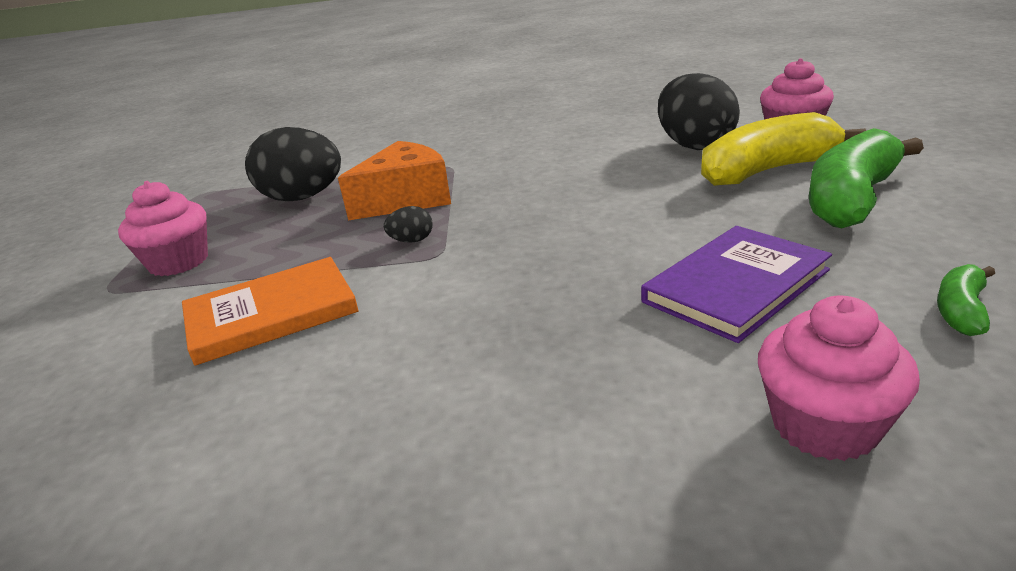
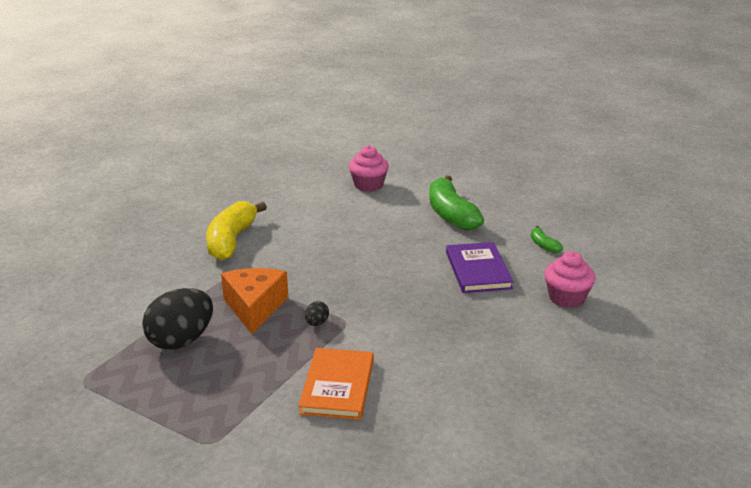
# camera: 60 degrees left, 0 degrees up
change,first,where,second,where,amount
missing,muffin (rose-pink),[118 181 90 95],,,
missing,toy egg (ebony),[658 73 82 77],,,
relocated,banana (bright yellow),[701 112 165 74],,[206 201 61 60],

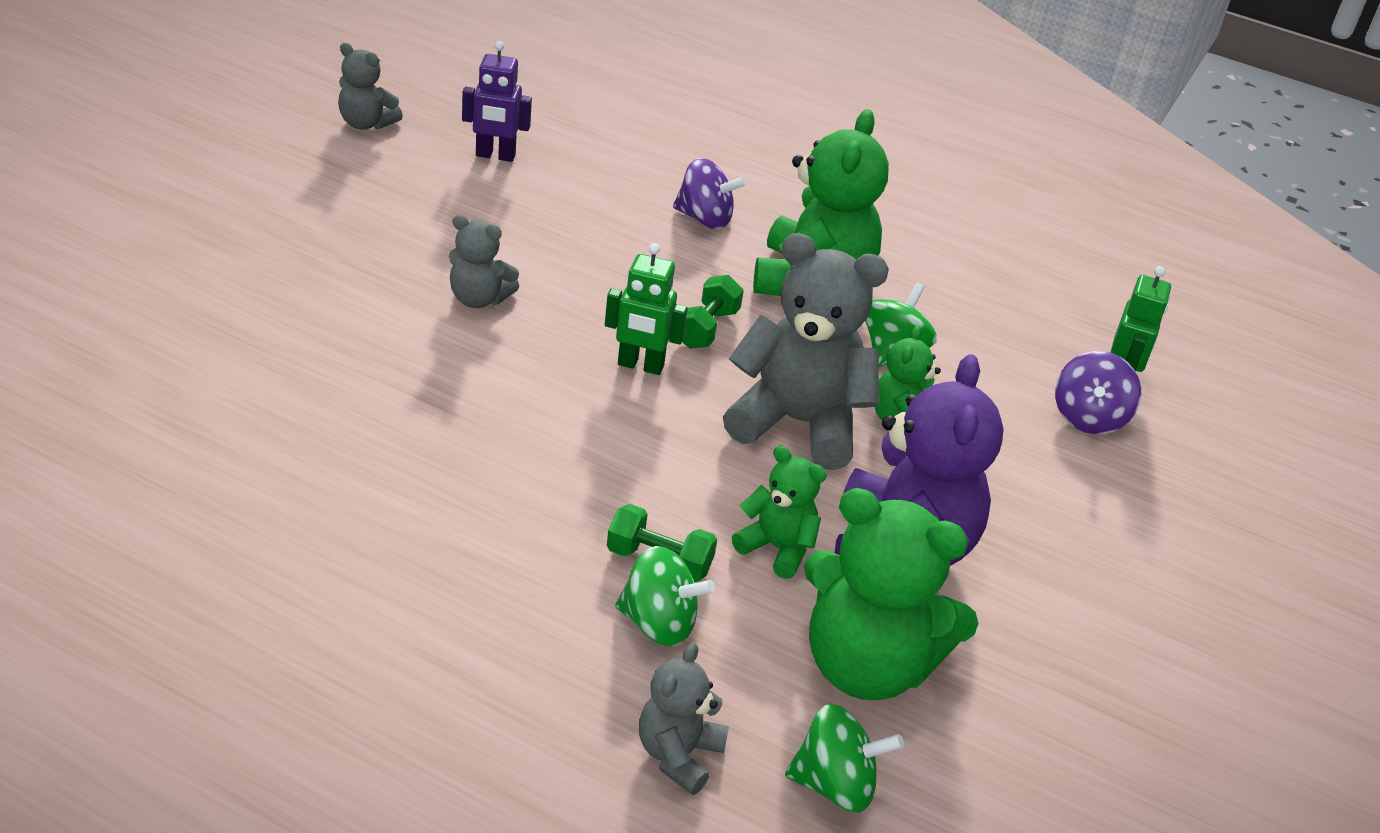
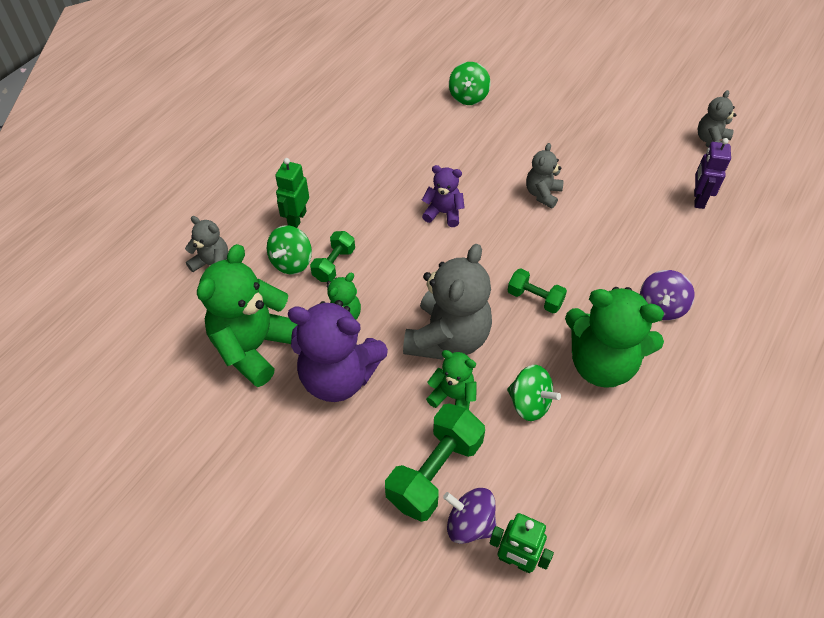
# camera: 100 degrees right, 15 degrees up
change,first,where,second,where,amount
relocated,robot figure (leaf-green),[605 243 83 132],,[275 158 34 70],
relocated,whirligig (leaf-green),[785 703 119 110],,[449 62 41 43],
appeared,,,dumbbell (leaf-green),[385 404 100 118],
appeared,,,teddy (purple),[422 165 43 62],

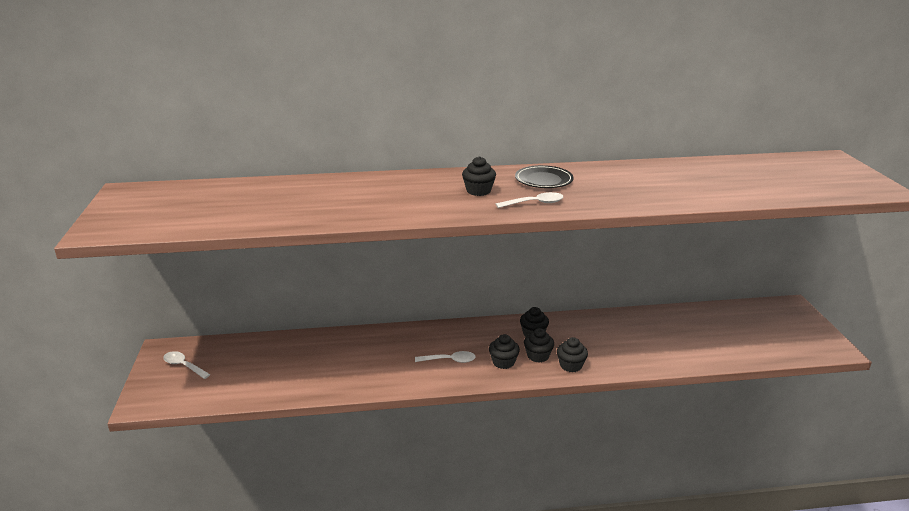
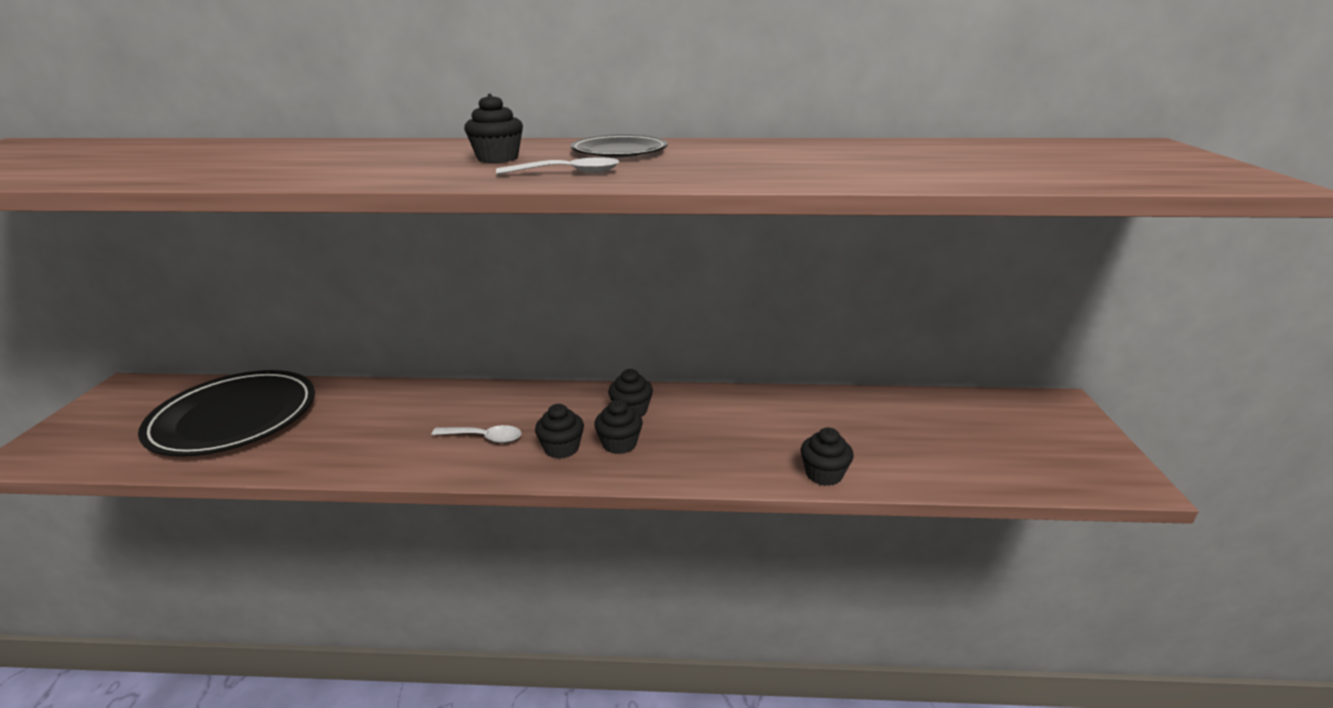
# camera: 10 degrees right, 0 degrees up
change,first,where,second,where,amount
missing,tablespoon (white),[163 351 48 28],,,
relocated,muffin (ebony),[557 337 31 36],,[801 427 52 59],
appeared,,,flat dish (ebony),[138 370 177 87],

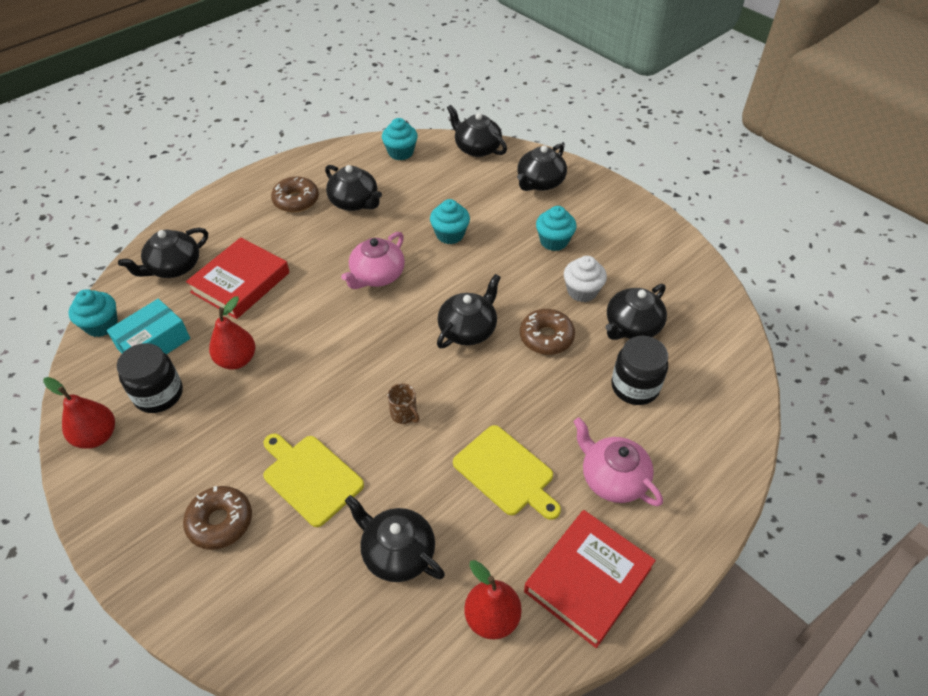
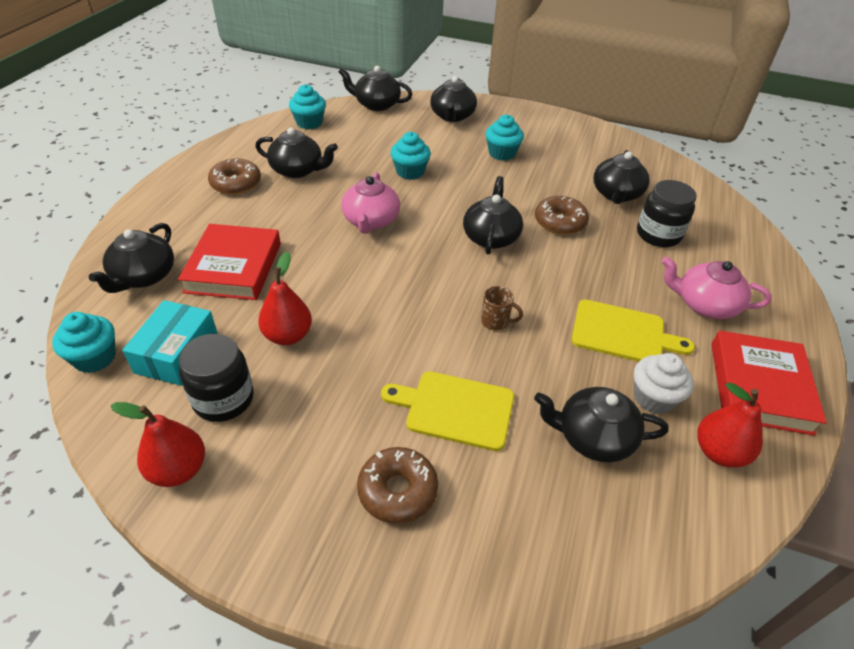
# camera: 30 degrees left, 5 degrees down
change,first,where,second,where,amount
relocated,muffin (white),[564 256 43 46],,[634 353 60 61],

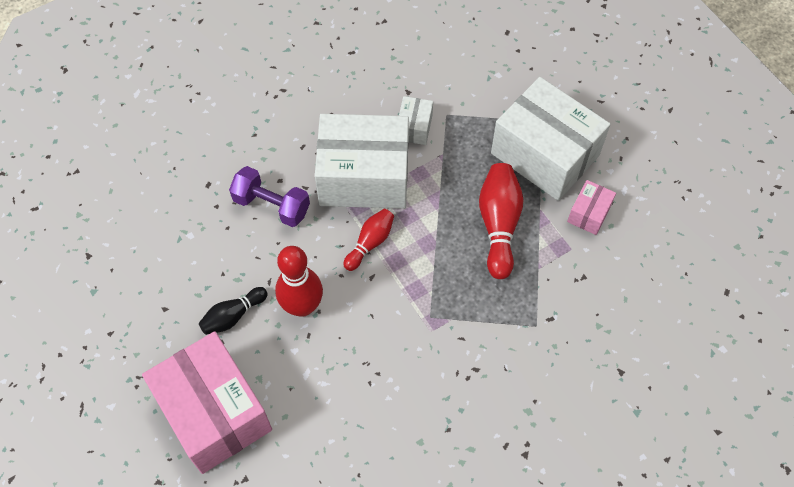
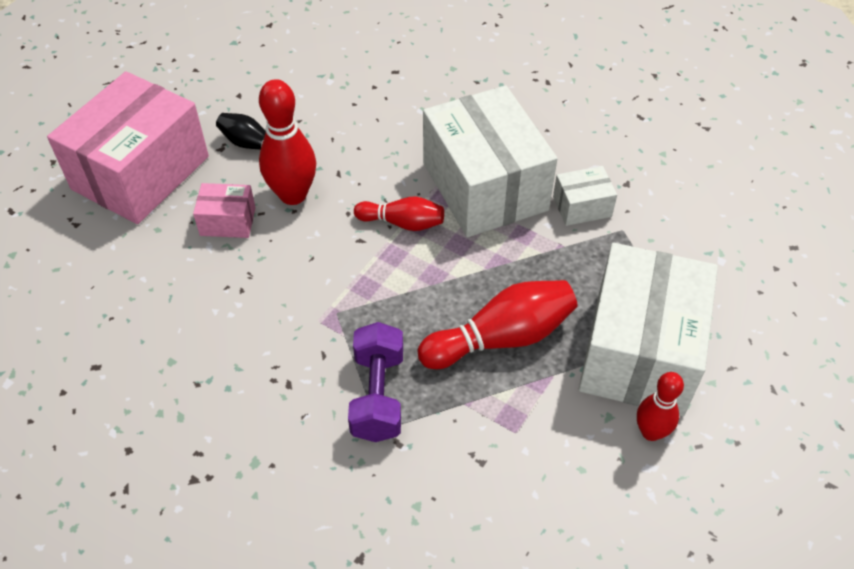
# camera: 65 degrees right, 10 degrees down
change,first,where,second,where,amount
relocated,dumbbell (purple),[229 166 81 61],,[348 322 55 120],
relocated,box (rose-pink),[567 180 49 55],,[193 183 63 55],
appeared,,,skittle (red),[637 372 47 69],

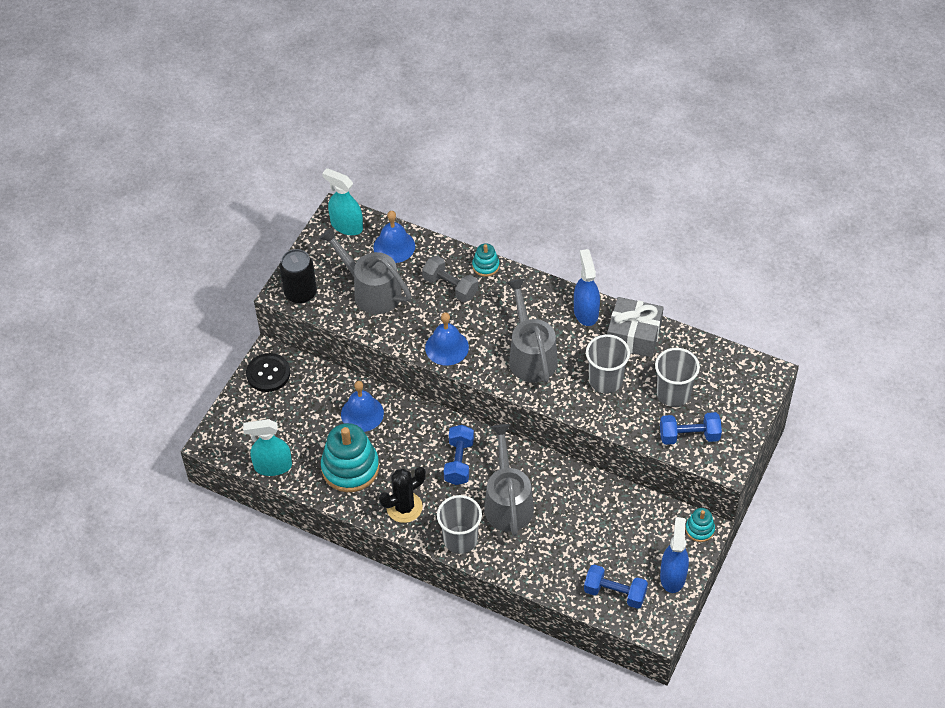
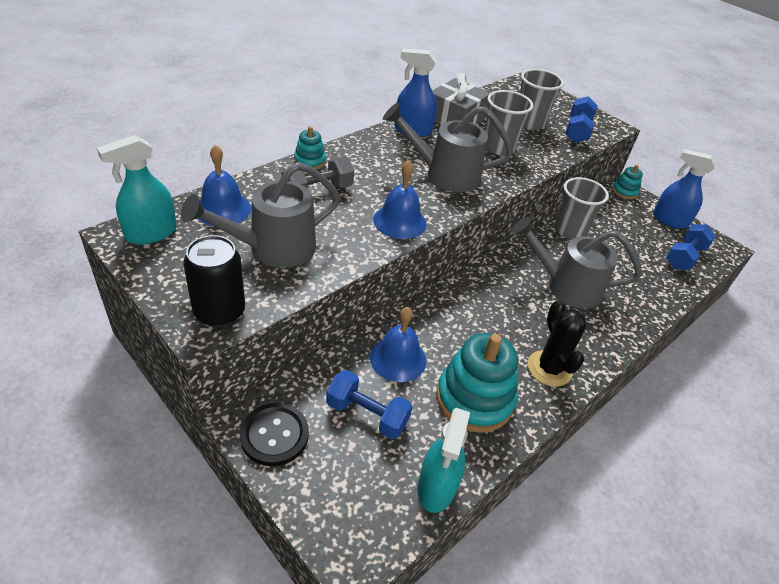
# camera: 75 degrees left, 10 degrees down
change,first,where,second,where,amount
relocated,cup (ash-grey),[437 495 45 59],,[554 177 55 62],
relocated,dumbbell (blue),[444 425 30 60],,[326 370 86 69],

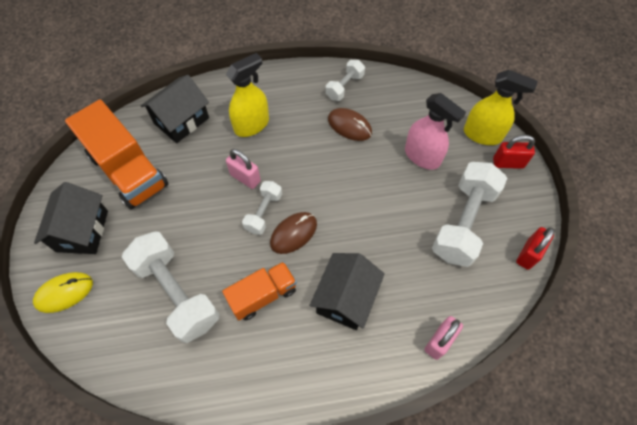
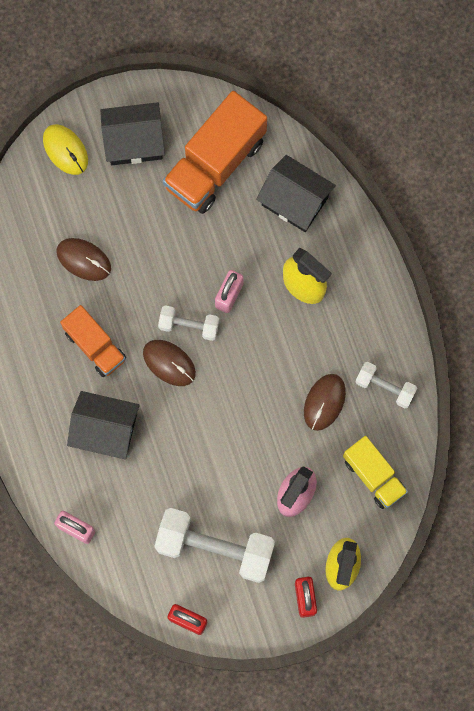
# camera: 80 degrees right, 15 degrees up
change,first,where,second,where,amount
exchanged,dumbbell (white),[122 231 97 112],PC mouse (russet),[56 238 55 43],
appeared,,,lorry (bright yellow),[343 436 65 73],

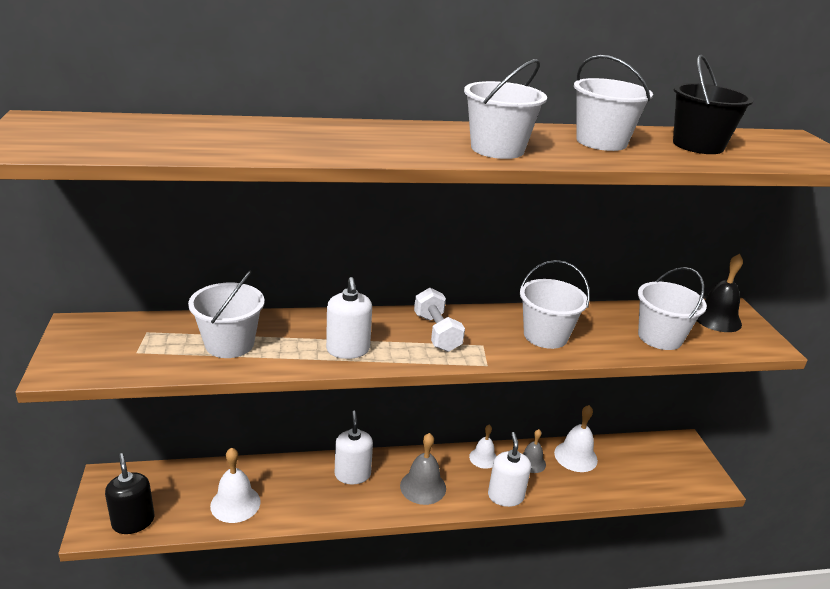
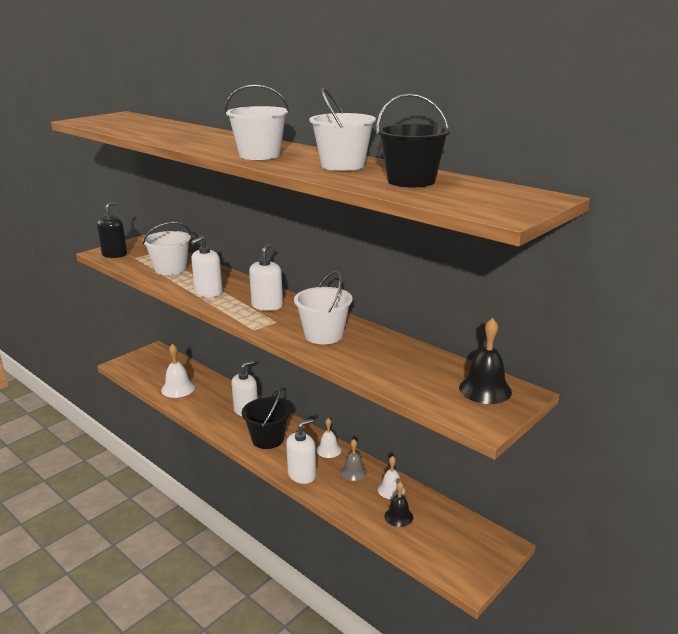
# camera: 55 degrees right, 5 degrees down
change,first,where,second,where,amount
relocated,soap pump (ebony),[105 453 49 81],,[97 202 30 56],
exchanged,bell (ash-grey),[400 433 46 72],sand bucket (ebony),[242 388 49 61],
exchanged,dumbbell (white),[414 288 51 64],soap pump (white),[249 244 34 67],
size,bell (white),[554 405 44 67],,[378 456 27 43],x0.65
missing,sand bucket (white),[638 267 69 83],,,
appeared,,,bell (ebony),[384 482 29 45],

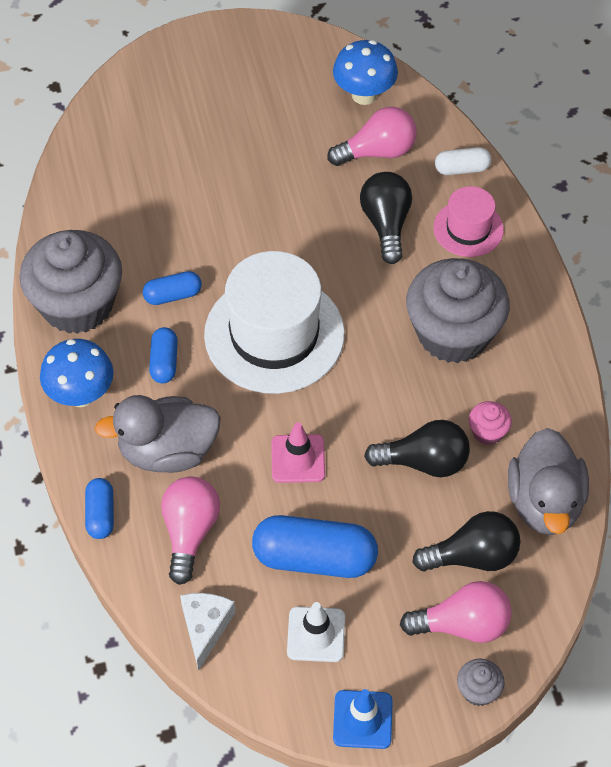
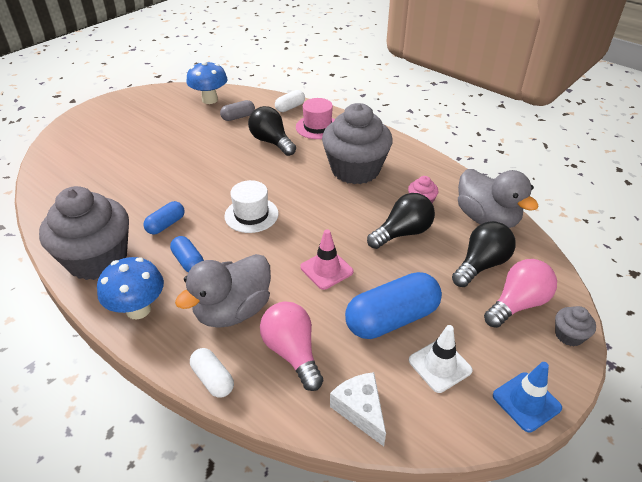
# camera: 35 degrees left, 15 degrees down
change,first,where,second,where,amount
colour,pill (blue),[85 478 29 61],pill (white),[190 348 44 50],
size,top hat (white),[204 251 141 143],,[224 180 55 53],x0.52
exchanged,lightbulb (rose-pink),[327 107 90 59],pill (ash-grey),[220 100 35 21],

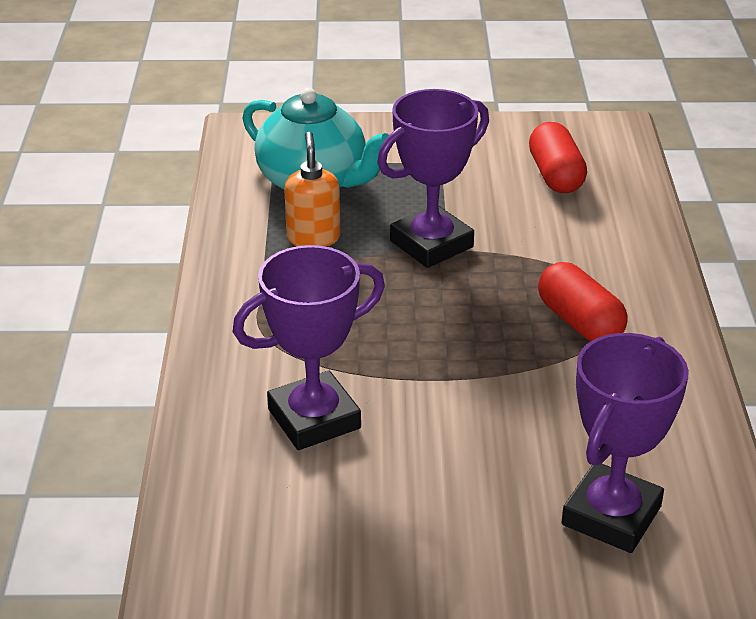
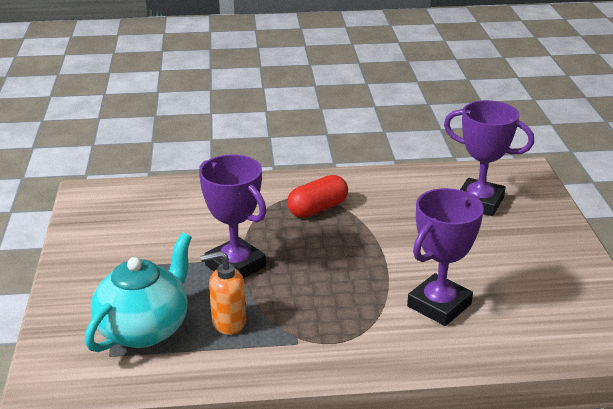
# camera: 95 degrees left, 5 degrees down
change,first,where,second,where,amount
spun,prize cup (purple),[233 245 152 205],,[407 188 77 138],75 degrees clockwise
missing,pill (red),[529 122 58 71],,,

